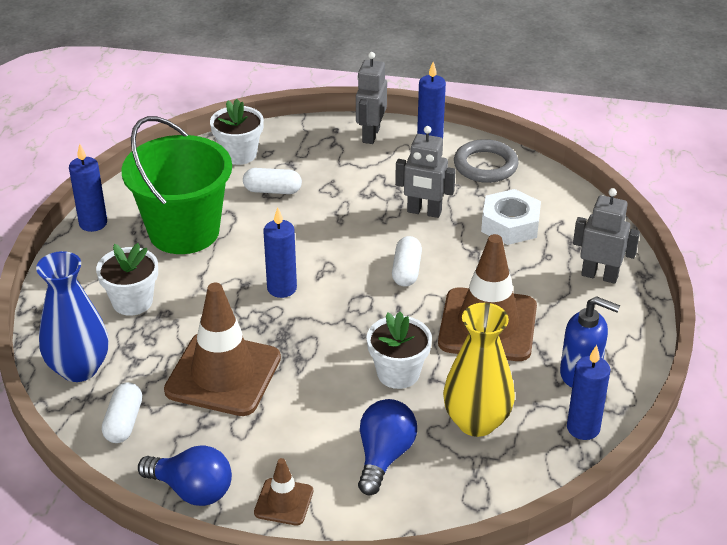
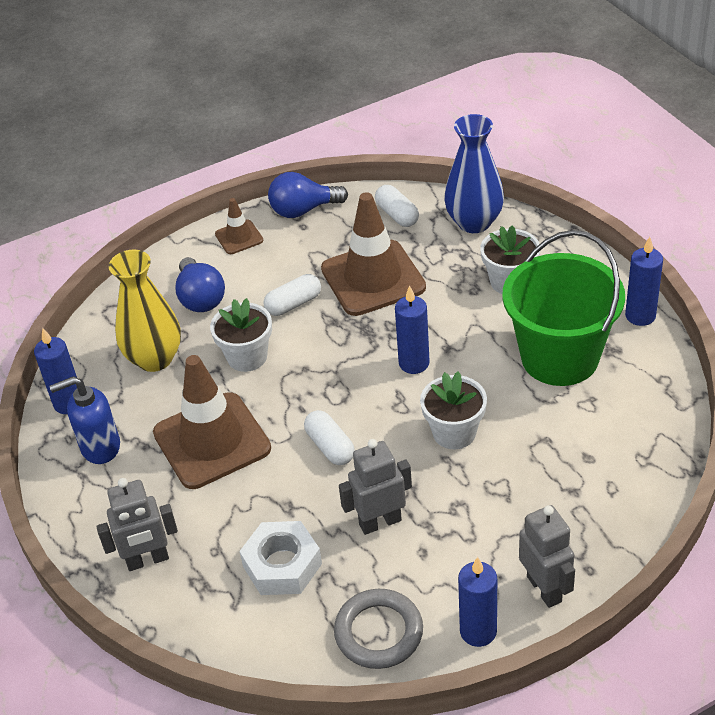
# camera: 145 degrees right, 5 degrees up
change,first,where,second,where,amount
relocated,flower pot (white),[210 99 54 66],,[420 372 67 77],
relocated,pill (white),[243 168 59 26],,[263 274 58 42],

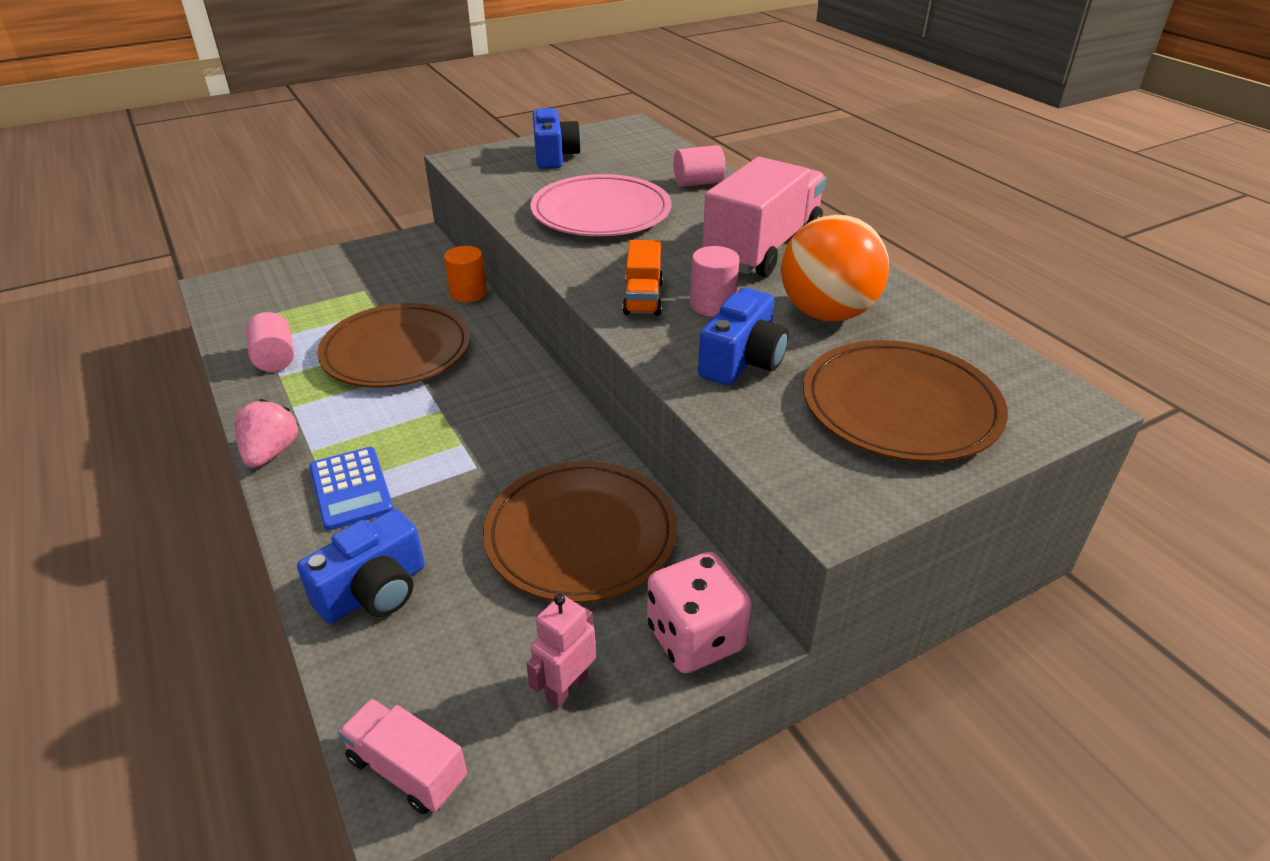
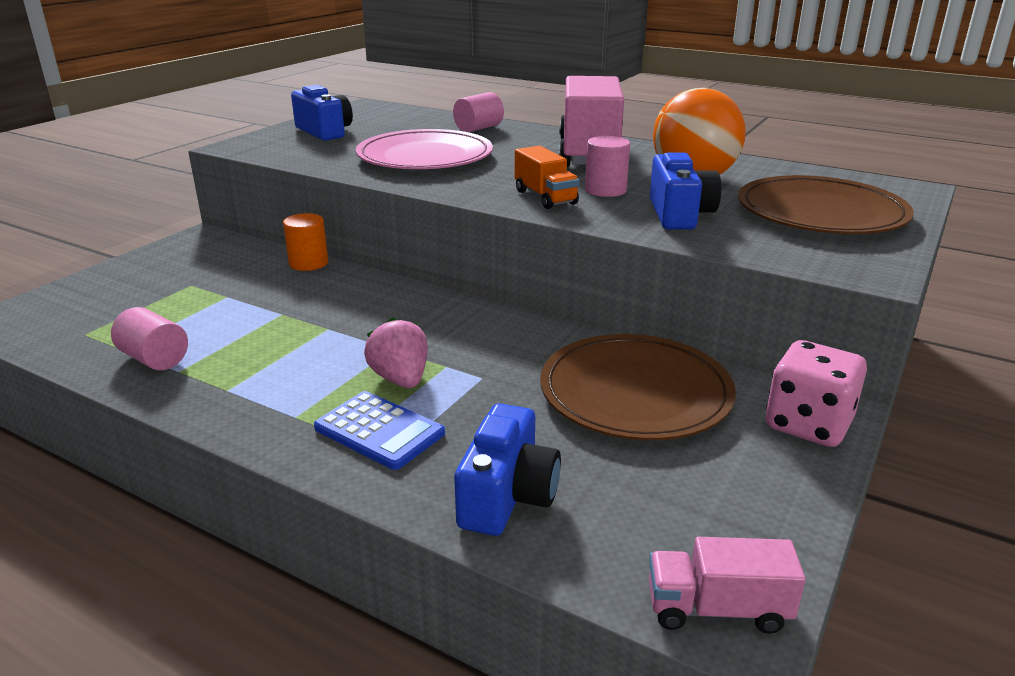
# camera: 30 degrees left, 10 degrees down
change,first,where,second,where,amount
relocated,berry (rose-pink),[235 399 64 69],,[364 318 64 70],
missing,flat dish (russet),[317 303 153 84],,,
missing,robot figure (rose-pink),[526 594 70 114],,,

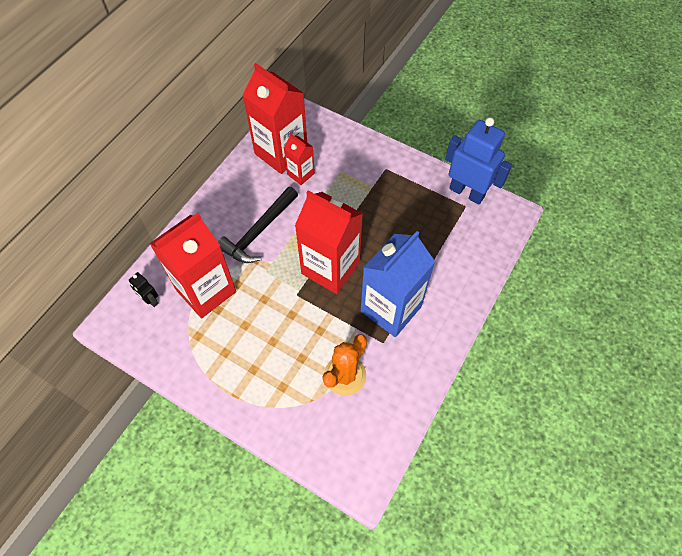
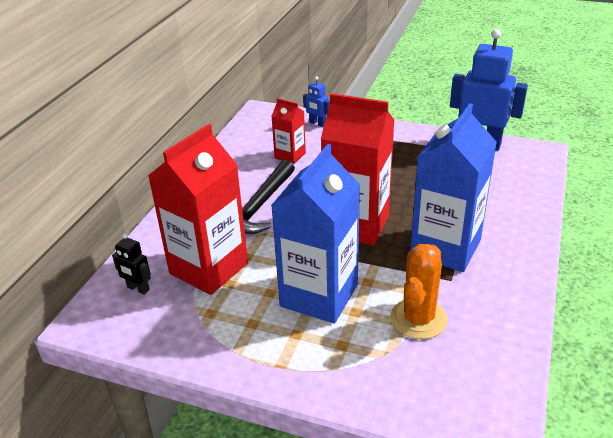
# camera: 10 degrees left, 25 degrees down
change,first,where,second,where,amount
missing,juice carton (red),[243 63 64 111],,,
appeared,,,juice carton (blue),[271 144 89 179],
appeared,,,robot figure (blue),[303 77 27 50],

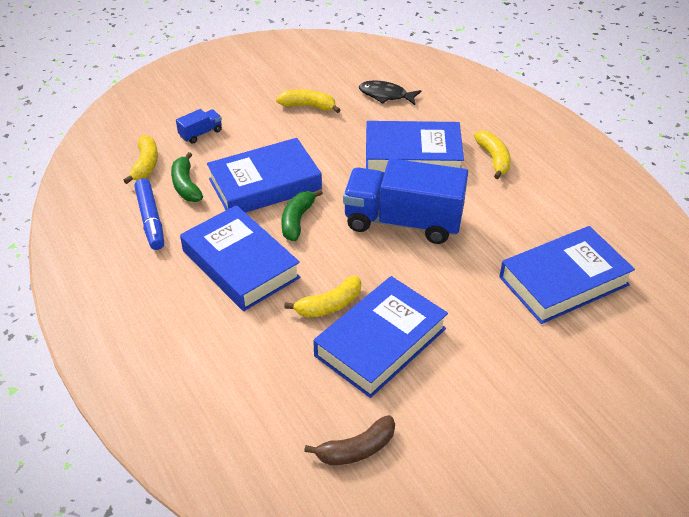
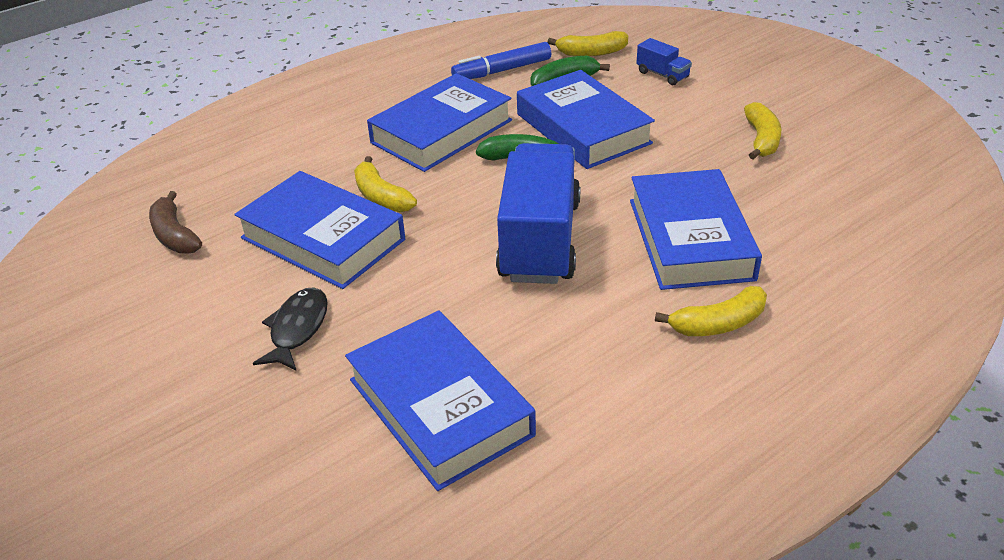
# camera: 85 degrees right, 5 degrees down
change,first,where,second,where,amount
relocated,fish (ebony),[359 81 62 24],,[253 287 75 84],

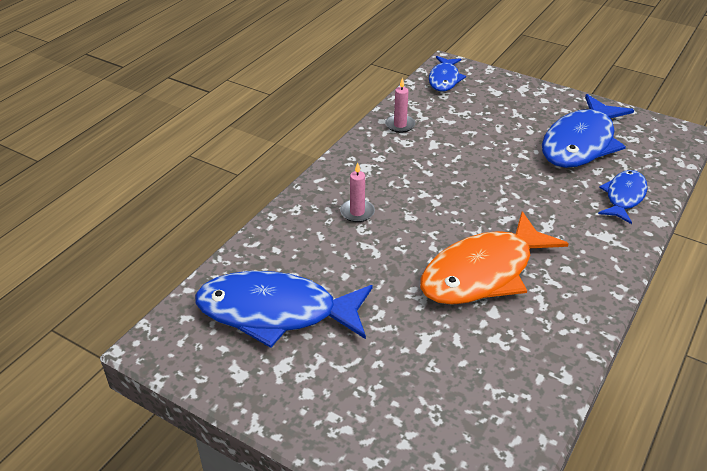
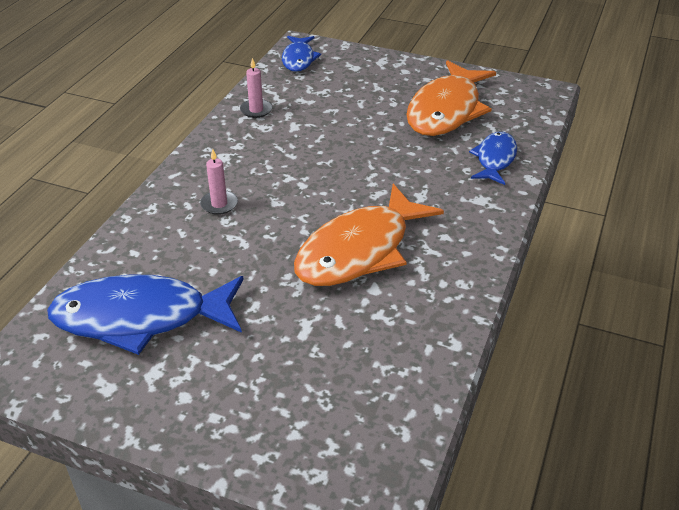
# camera: 10 degrees left, 0 degrees up
change,first,where,second,where,amount
colour,fish (blue),[542 94 92 74],fish (orange),[406 60 90 76],

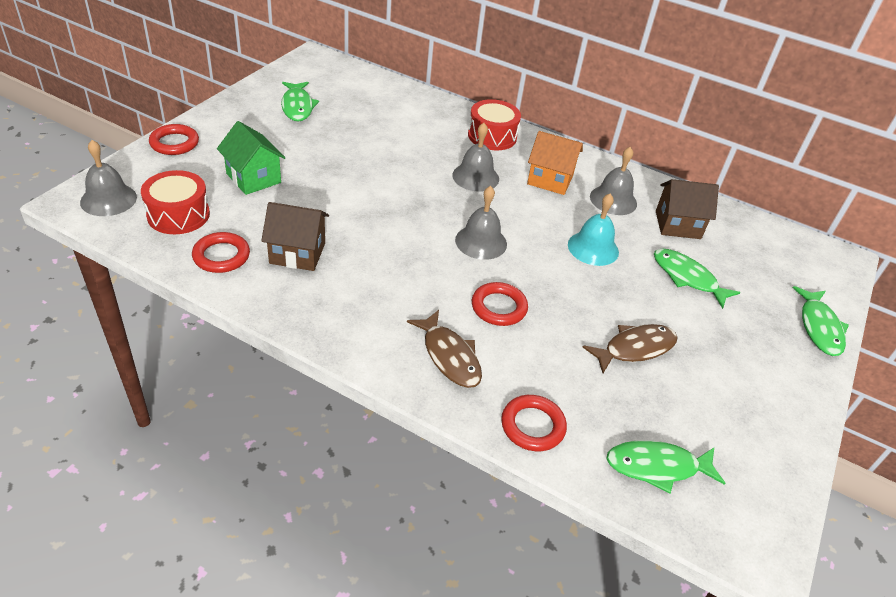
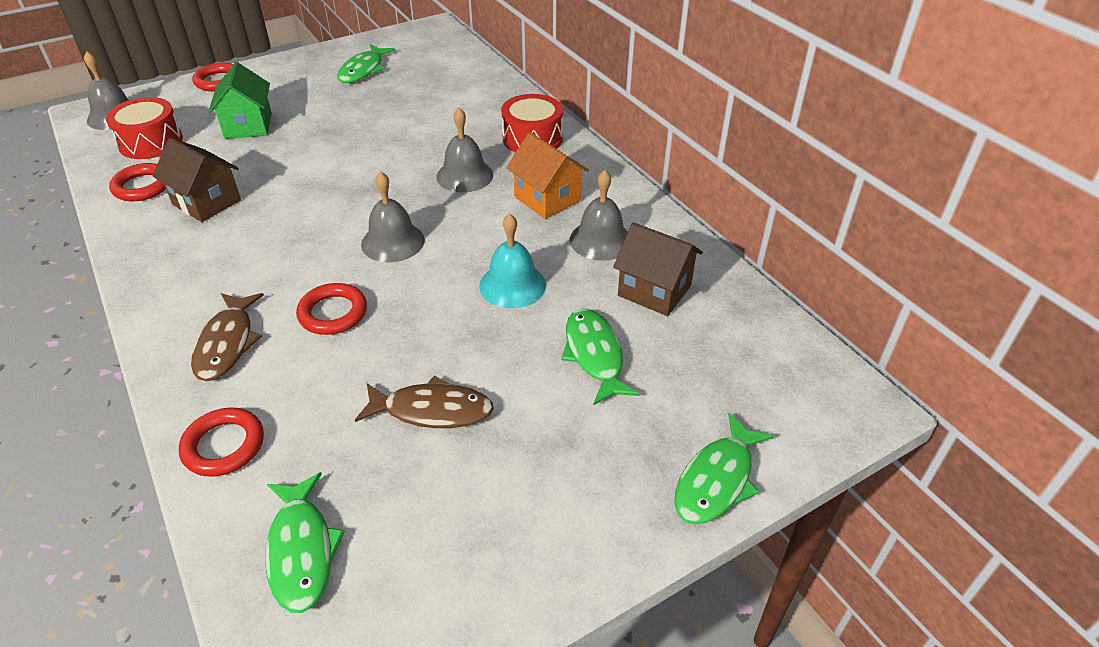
# camera: 35 degrees right, 0 degrees up
change,first,where,second,where,amount
spun,fish (leaf-green),[606 440 119 53],,[265 472 80 141],135 degrees counterclockwise

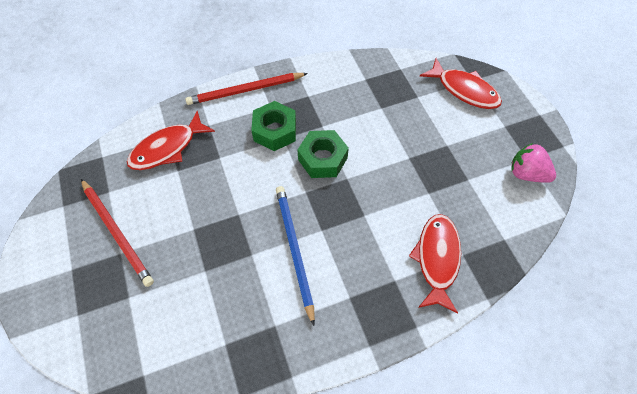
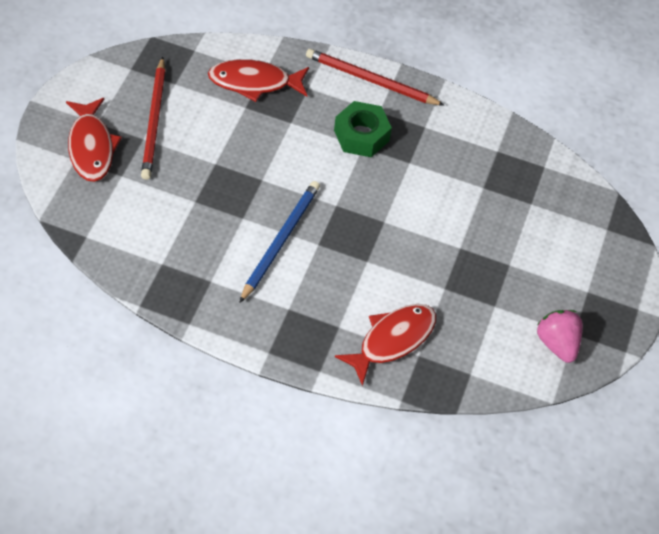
# camera: 35 degrees right, 5 degrees down
change,first,where,second,where,amount
missing,hexagon nut (leaf-green),[298 130 51 48],,,
relocated,fish (red),[420 58 82 51],,[66 98 56 84],

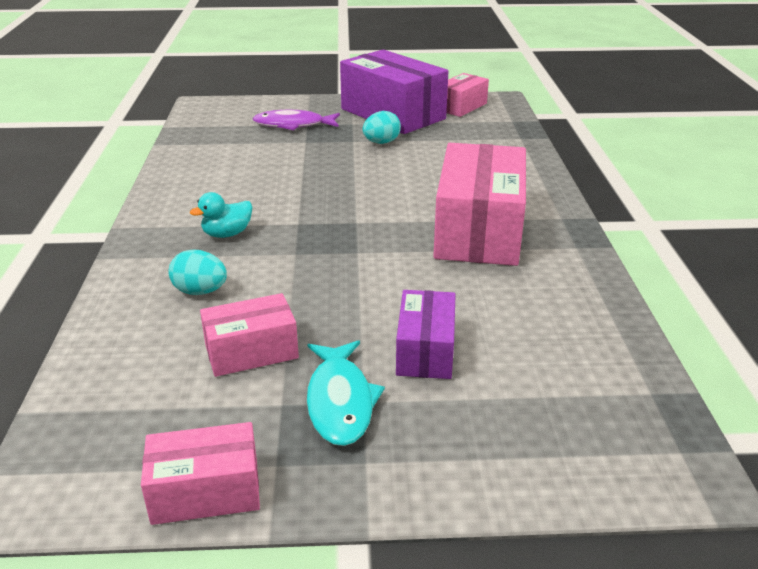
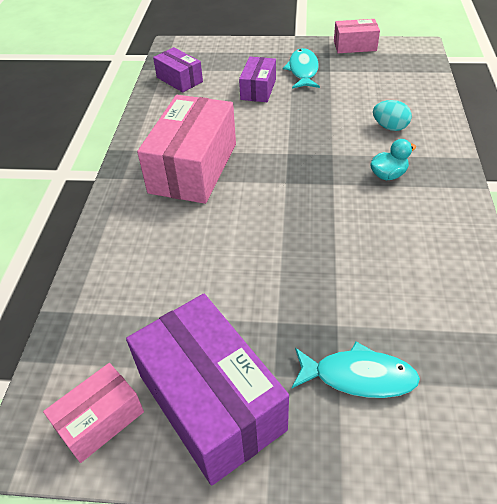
# camera: 170 degrees left, 15 degrees up
change,first,where,second,where,amount
missing,box (rose-pink),[200 293 99 84],,,
colour,fish (purple),[252 110 88 20],fish (teal),[292 342 128 56],
missing,toy egg (teal),[363 111 38 33],,,
appeared,,,box (purple),[153 47 50 45],

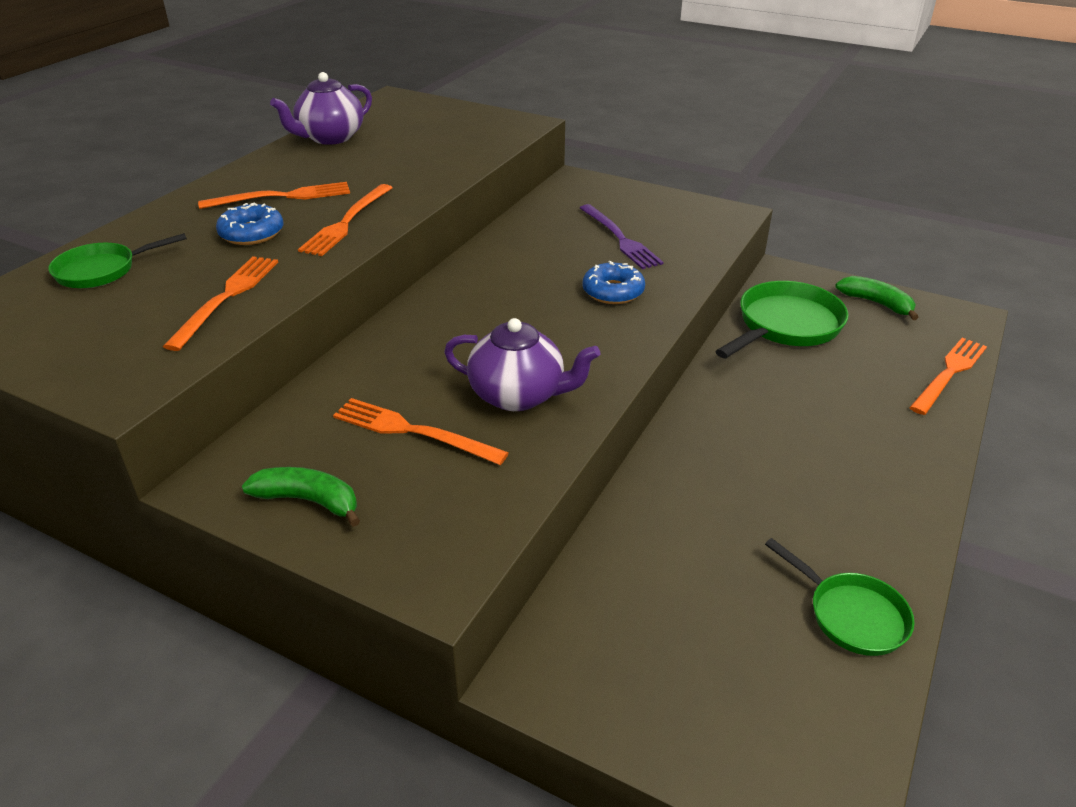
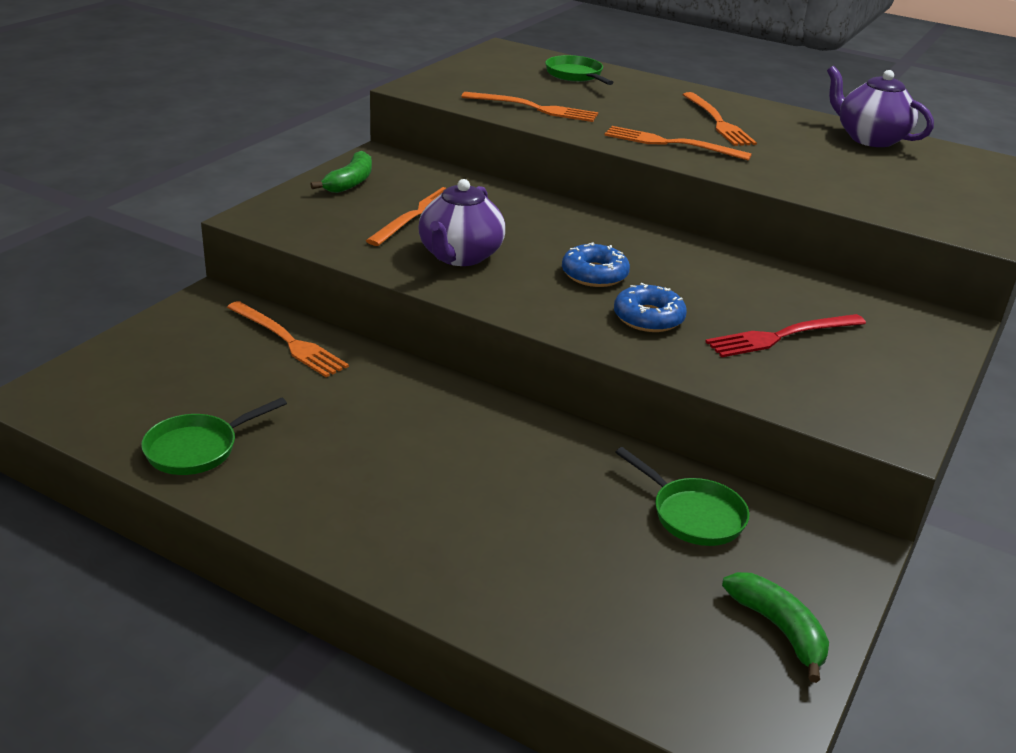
# camera: 90 degrees right, 5 degrees down
change,first,where,second,where,amount
relocated,glazed donut (blue),[216 203 68 42],,[562 242 68 45],
colour,table fork (purple),[580 204 84 65],table fork (red),[705 314 161 43],
size,pan (leaf-green),[715 281 134 77],,[615 447 134 99],x0.62
spun,banana (leaf-green),[835 276 84 44],,[722 572 107 111],75 degrees counterclockwise
relocated,table fork (orange),[909 338 78 77],,[227 301 122 76],

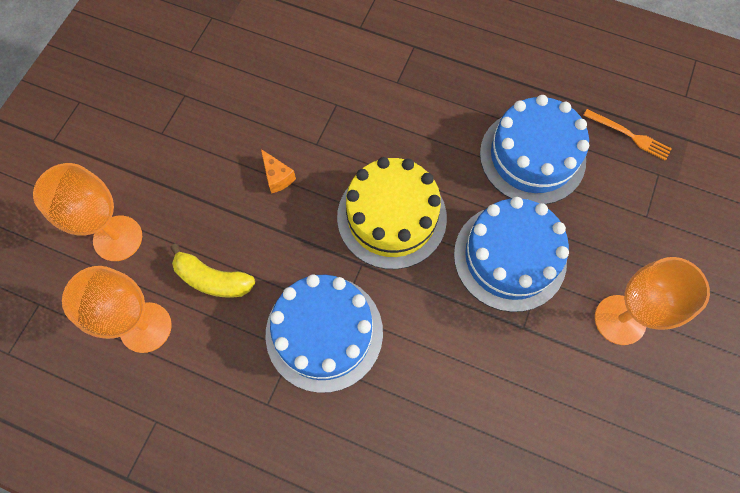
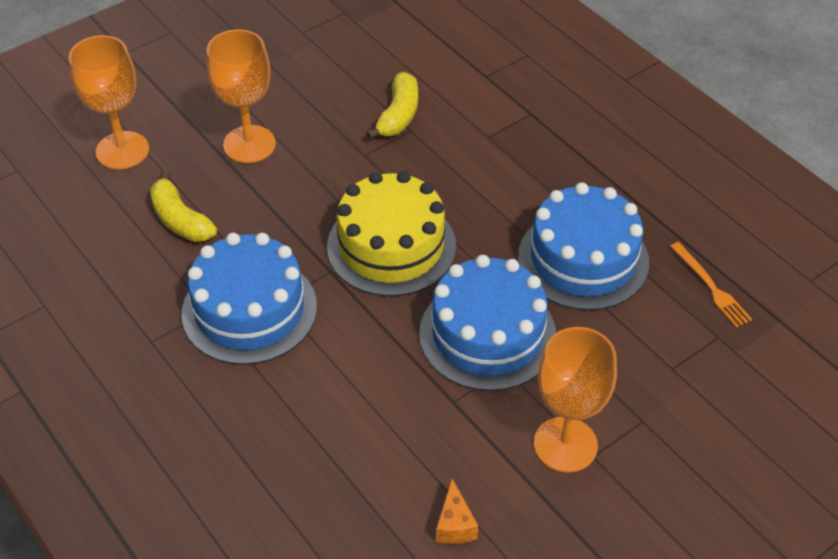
# camera: 30 degrees right, 20 degrees down
change,first,where,second,where,amount
relocated,chalice (orange),[62 266 110 87],,[206 29 70 134],
relocated,cheese (orange),[261 149 35 45],,[436 479 42 65],
appeared,,,banana (bright yellow),[366 72 52 67],

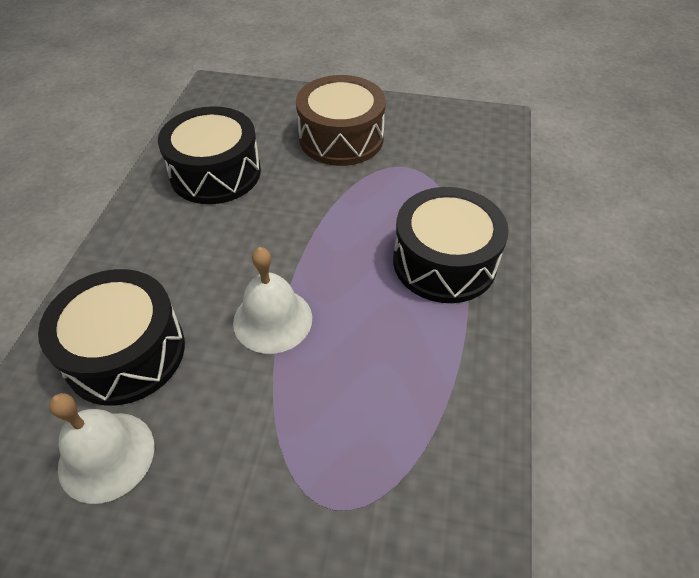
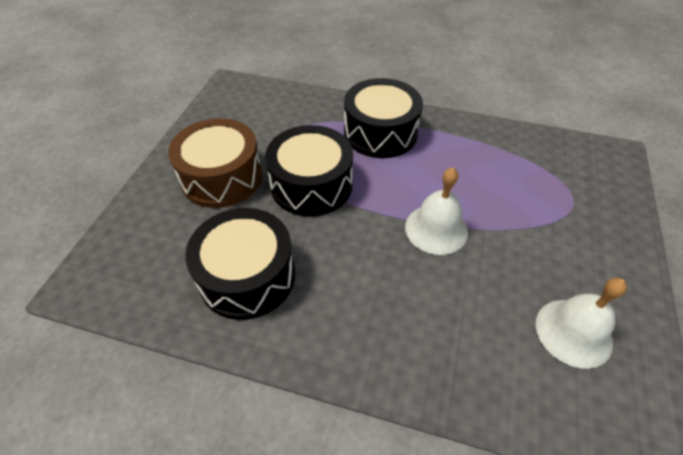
# camera: 85 degrees left, 0 degrees up
change,first,where,second,where,amount
relocated,drum (ebony),[38 269 147 137],,[265 125 88 92],

